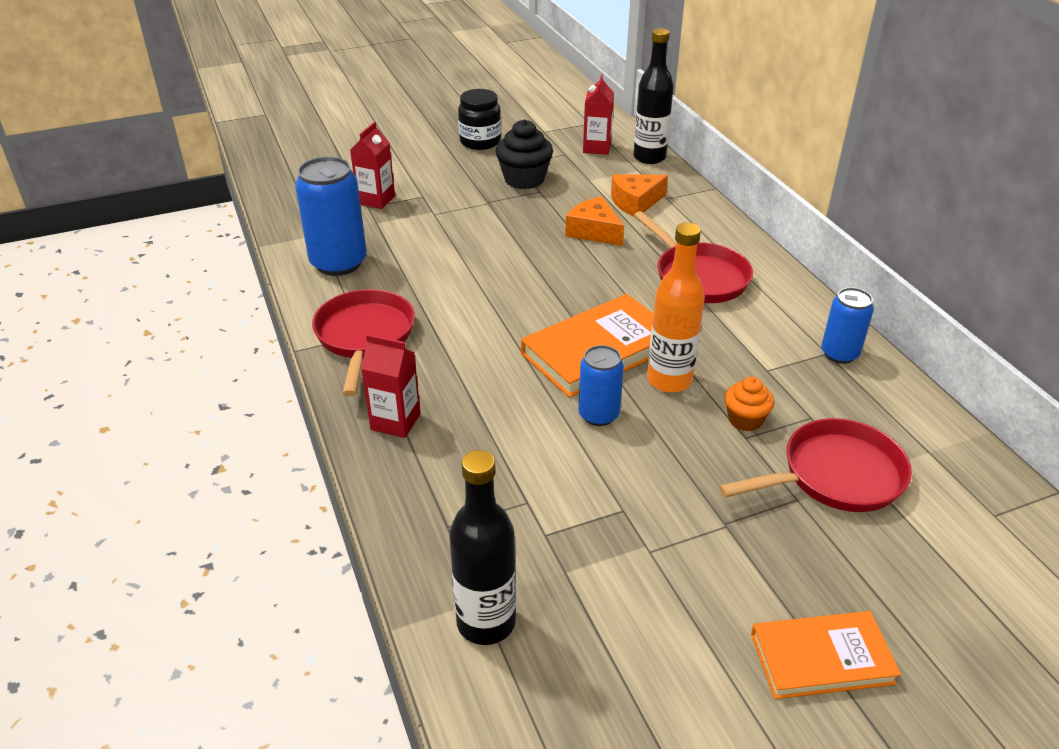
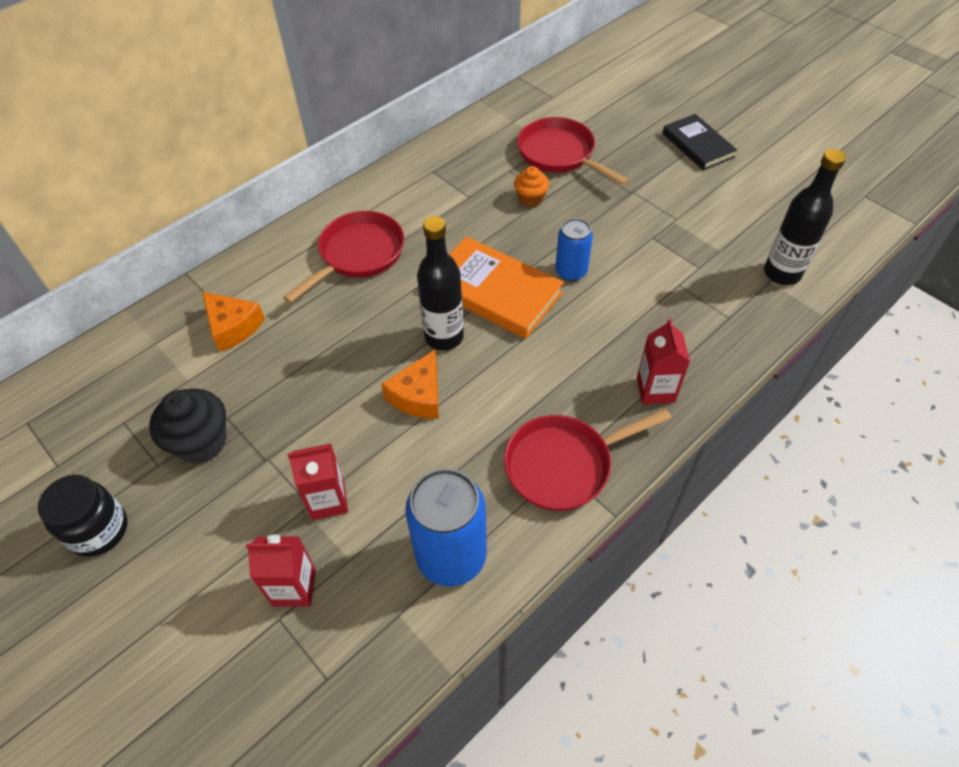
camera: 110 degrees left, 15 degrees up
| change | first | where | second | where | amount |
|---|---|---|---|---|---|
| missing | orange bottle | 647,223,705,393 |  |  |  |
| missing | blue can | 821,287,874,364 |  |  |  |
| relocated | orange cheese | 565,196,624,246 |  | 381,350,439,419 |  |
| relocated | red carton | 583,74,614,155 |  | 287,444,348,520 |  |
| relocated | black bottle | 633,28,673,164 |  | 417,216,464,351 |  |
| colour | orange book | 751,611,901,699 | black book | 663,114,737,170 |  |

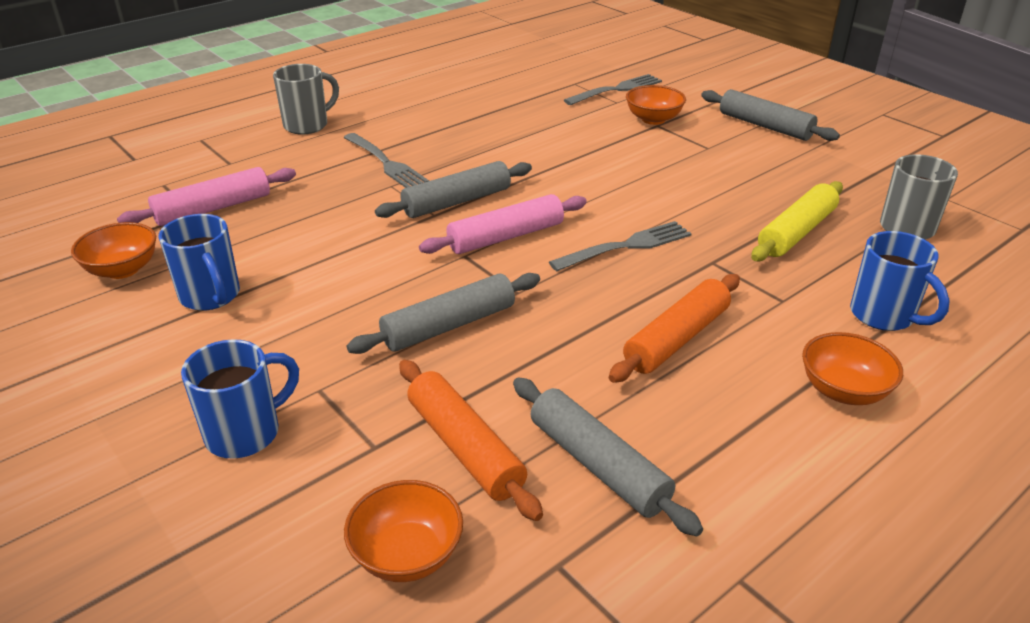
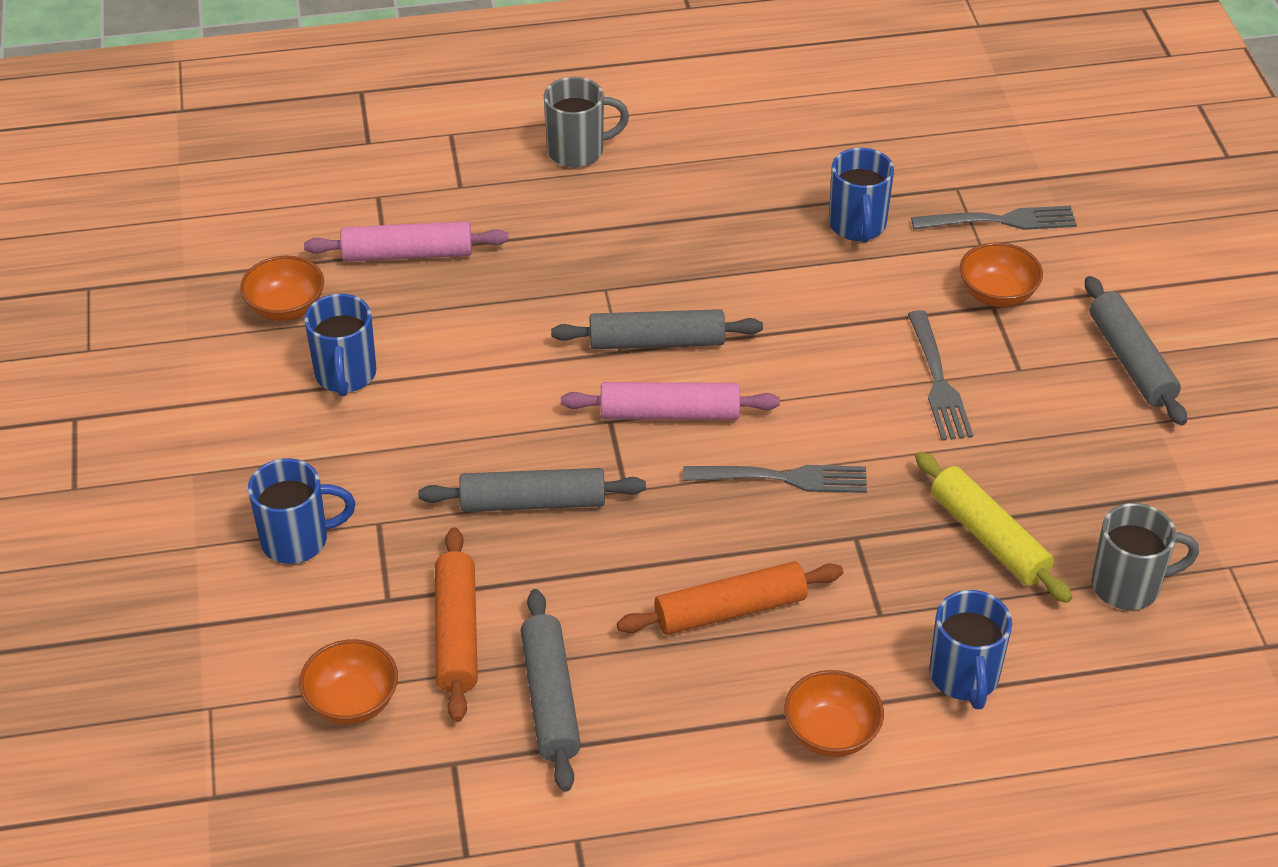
camera: 30 degrees right, 10 degrees up
| change | first | where | second | where | amount |
|---|---|---|---|---|---|
| appeared |  |  | blue mug | 829,148,894,243 |  |
| relocated | grey fork | 344,133,429,188 |  | 908,310,973,441 |  |
| spun | yellow rolling pin | 751,181,843,261 |  | 915,452,1072,603 | 75 degrees clockwise |

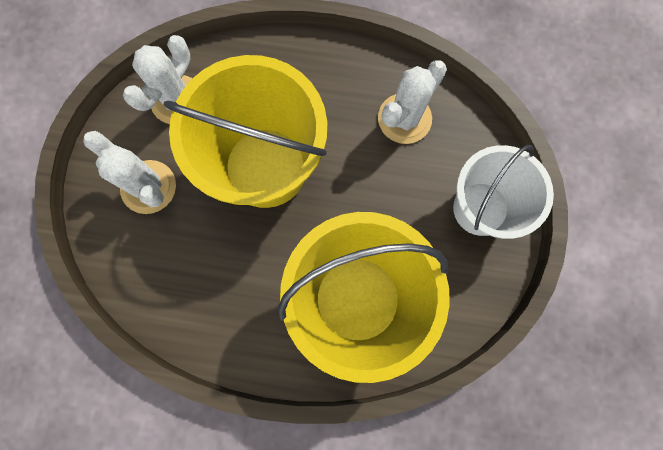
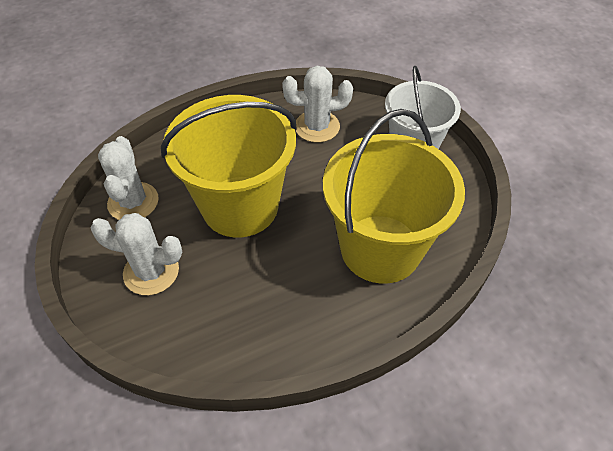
camera: 35 degrees left, 25 degrees down
| change | first | where | second | where | amount |
|---|---|---|---|---|---|
| spun | white cactus | 378,60,447,144 |  | 282,66,353,142 | 75 degrees clockwise |

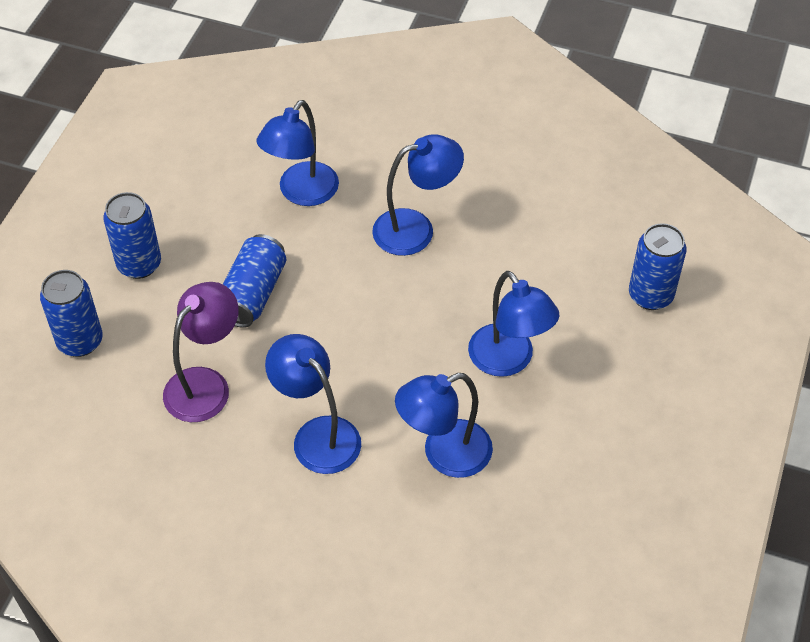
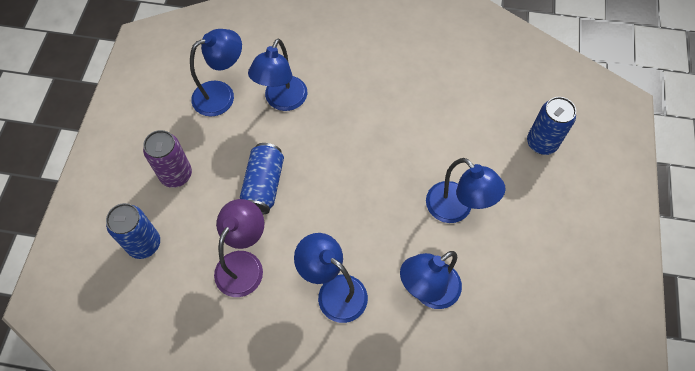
camera: 10 degrees left, 10 degrees up
| change | first | where | second | where | amount |
|---|---|---|---|---|---|
| relocated | blue lamp | 372,134,464,256 |  | 190,29,242,117 |  |
| colour | blue can | 103,192,161,279 | purple can | 143,130,192,188 |  |

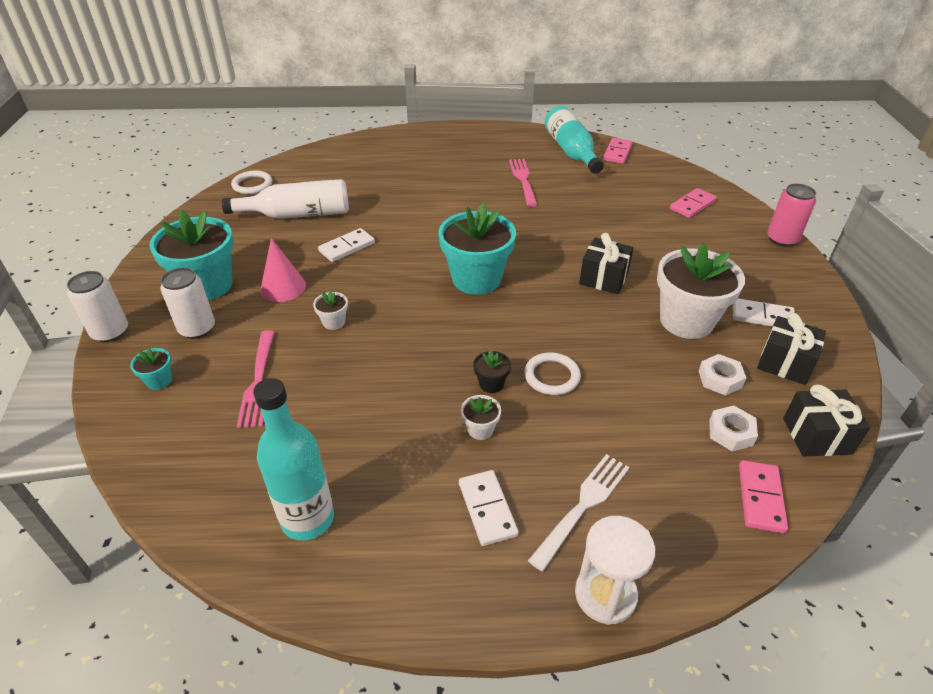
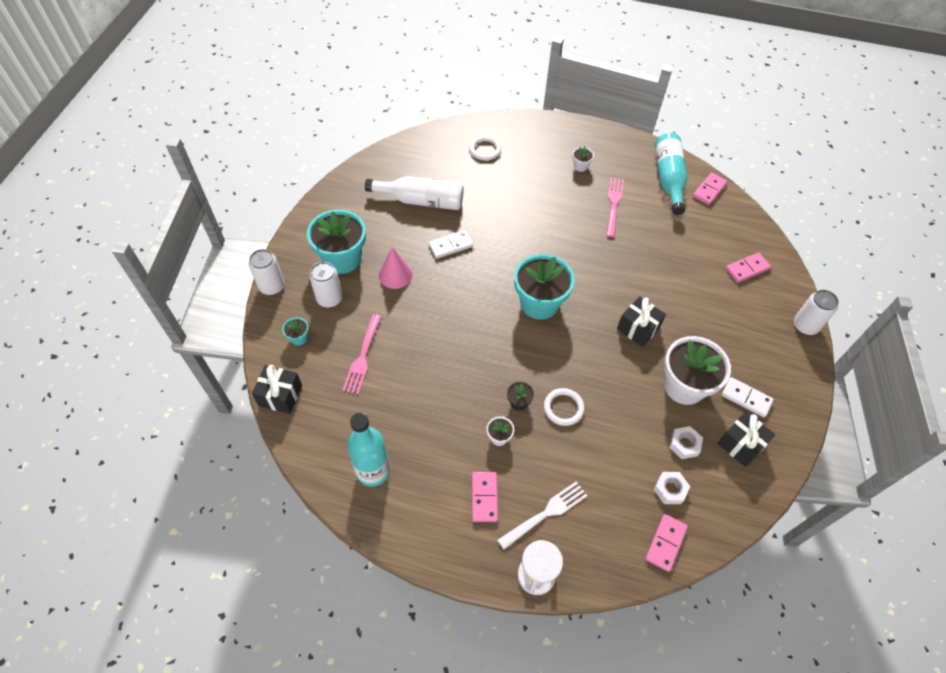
camera: 15 degrees right, 15 degrees up
| change | first | where | second | where | amount |
|---|---|---|---|---|---|
| relocated | white ring | 231,171,272,194 |  | 469,136,501,161 |  |
| relocated | white flower pot | 313,290,348,330 |  | 572,146,594,172 |  |
| relocated | black gift | 783,384,870,456 |  | 252,365,302,414 |  |
| colour | white domino | 459,470,519,546 | pink domino | 472,472,498,522 |  |
| colour | pink can | 767,184,816,247 | white can | 794,290,839,335 |  |

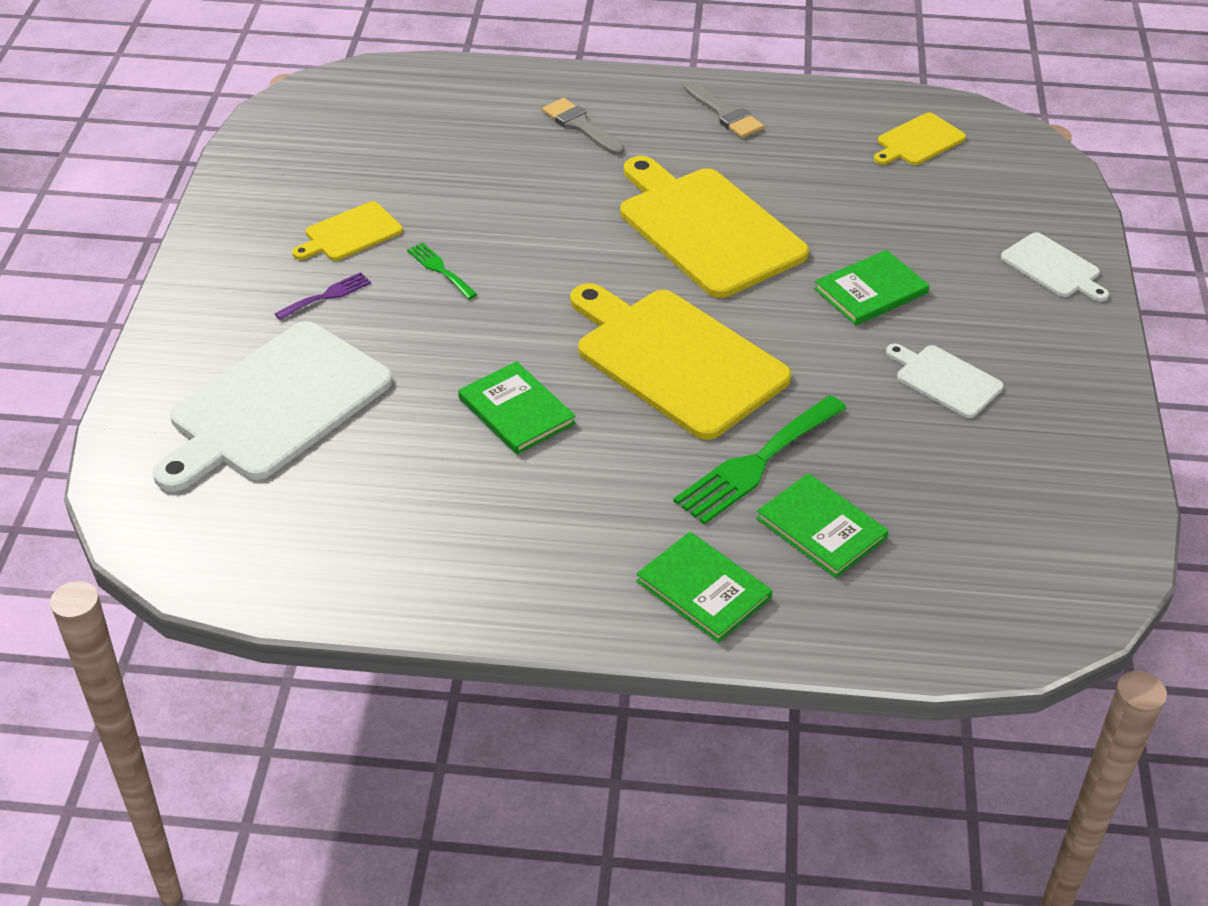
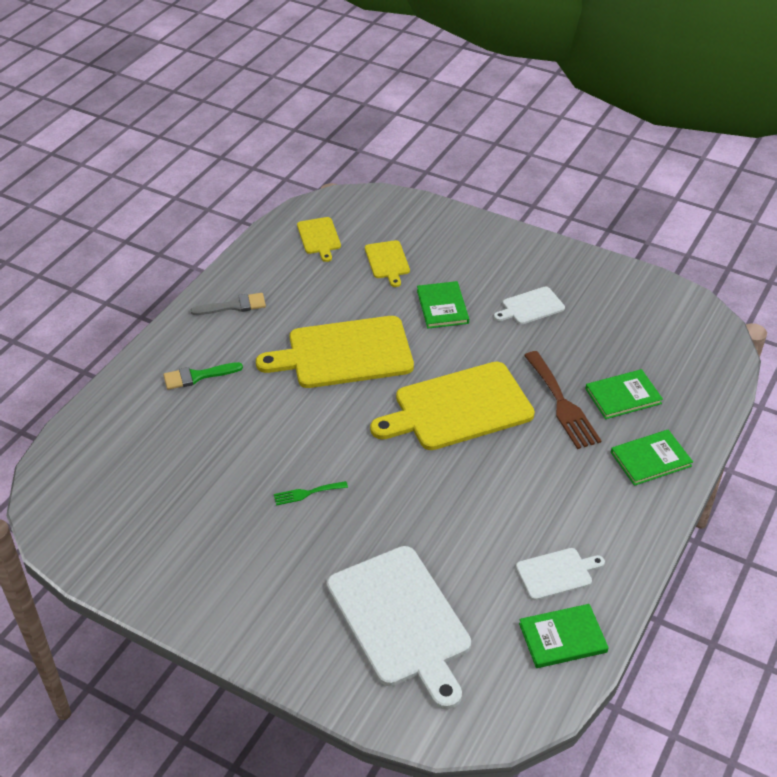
camera: 65 degrees left, 0 degrees up
| change | first | where | second | where | amount |
|---|---|---|---|---|---|
| missing | purple fork | 274,272,371,320 |  |  |  |
| relocated | yellow cutting board | 292,201,403,261 |  | 365,240,410,287 |  |
| relocated | green book | 458,361,576,454 |  | 519,604,609,668 |  |
| relocated | white cutting board | 1001,232,1109,302 |  | 516,548,605,600 |  |
| colour | grey brush | 542,98,624,155 | green brush | 163,362,243,390 |  |
| colour | green fork | 673,395,847,525 | brown fork | 524,351,601,449 |  |

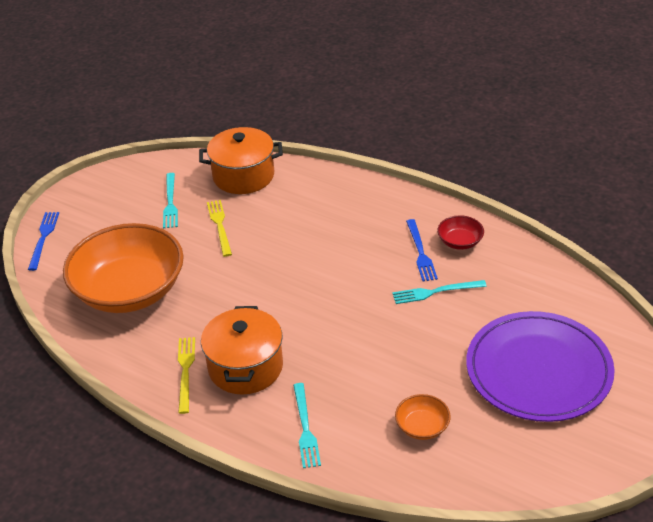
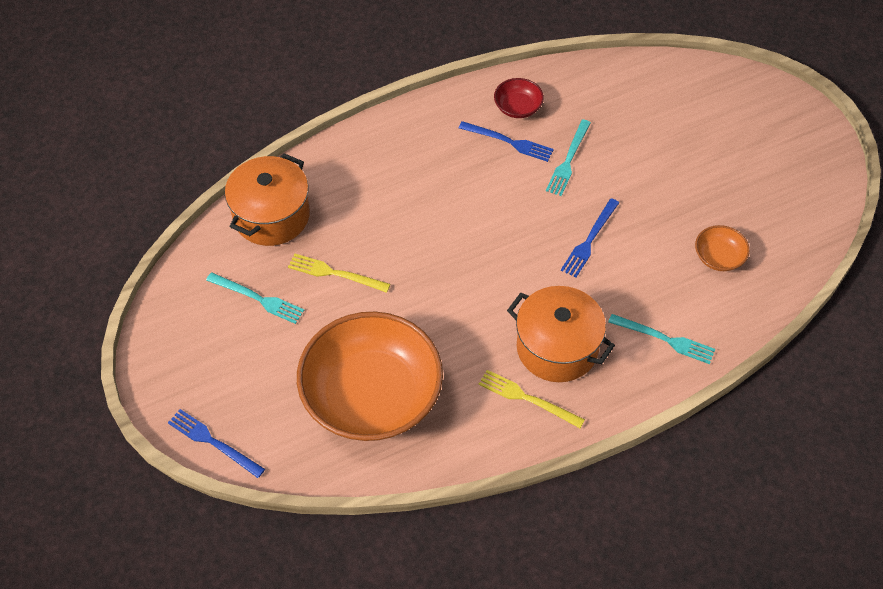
camera: 60 degrees left, 15 degrees up
| change | first | where | second | where | amount |
|---|---|---|---|---|---|
| missing | purple plate | 466,311,615,422 |  |  |  |
| appeared |  |  | blue fork | 561,198,619,278 |  |

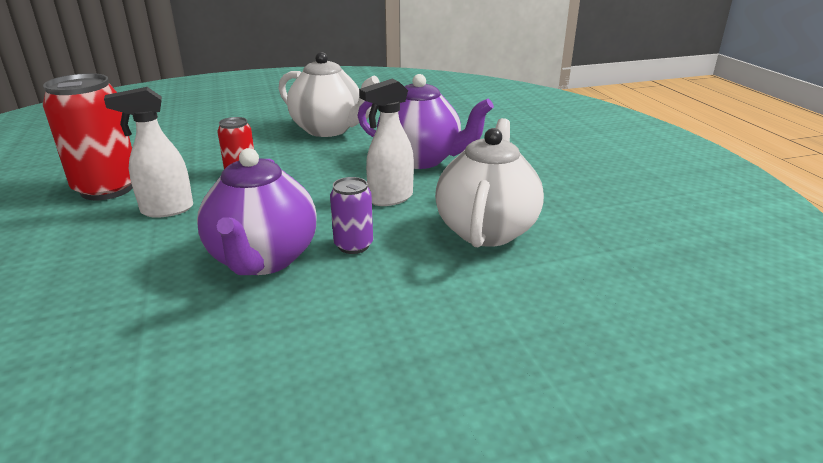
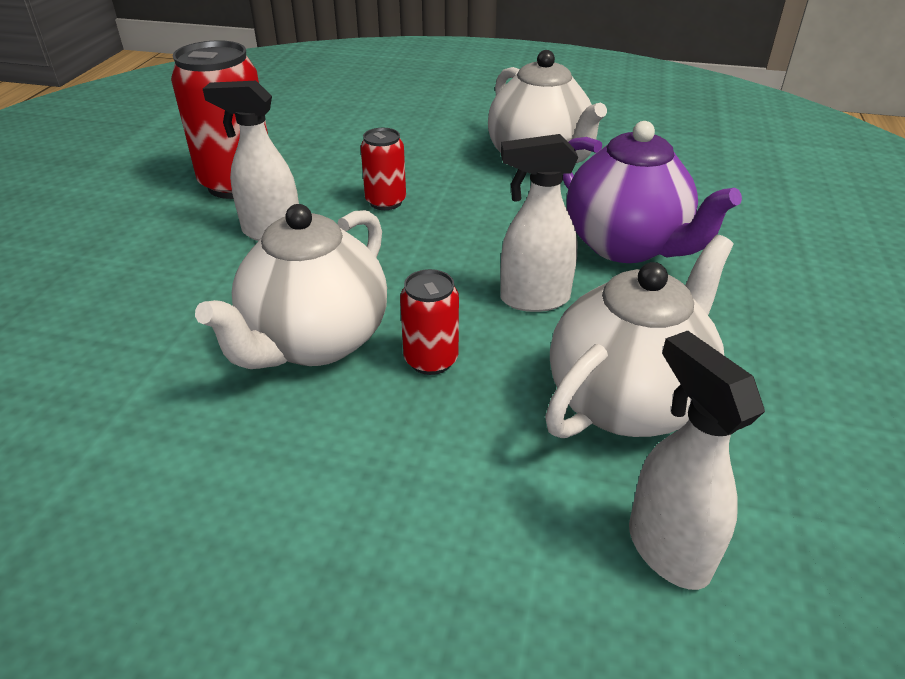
camera: 30 degrees right, 10 degrees up
| change | first | where | second | where | amount |
|---|---|---|---|---|---|
| appeared |  |  | white spray bottle | 629,331,765,590 |  |
| colour | purple teapot | 197,148,316,275 | white teapot | 195,204,387,369 |  |
| colour | purple can | 330,177,373,254 | red can | 400,269,459,375 |  |

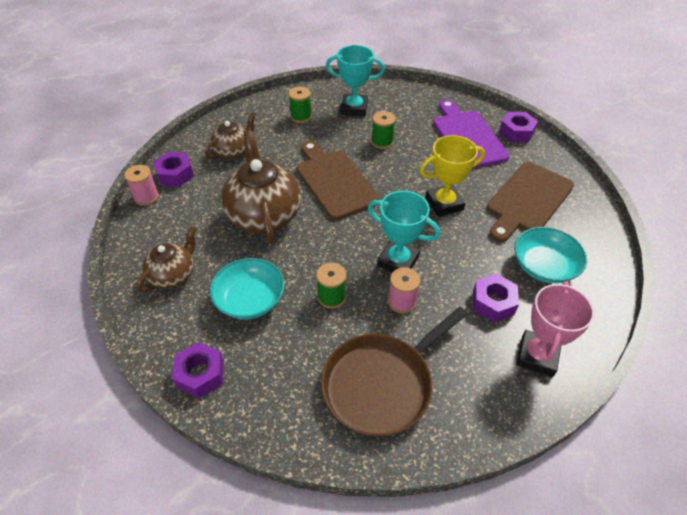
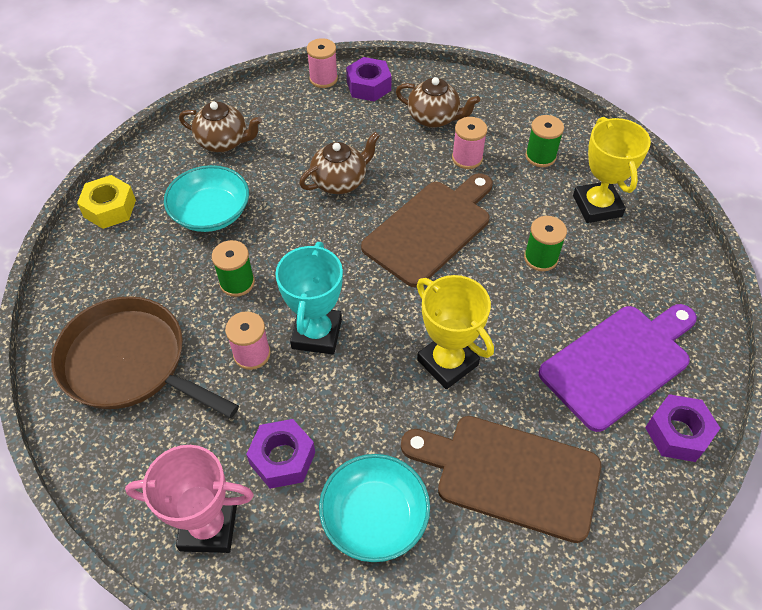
camera: 70 degrees right, 5 degrees up
| change | first | where | second | where | amount |
|---|---|---|---|---|---|
| appeared |  |  | pink spool | 452,117,487,169 |  |
| colour | purple nut | 172,342,224,398 | yellow nut | 77,175,136,229 |  |
| colour | turquoise trophy | 326,45,385,117 | yellow trophy | 573,117,651,223 |  |
| size | brown teapot | 221,130,301,244 |  | 299,132,380,194 | x0.58 |

